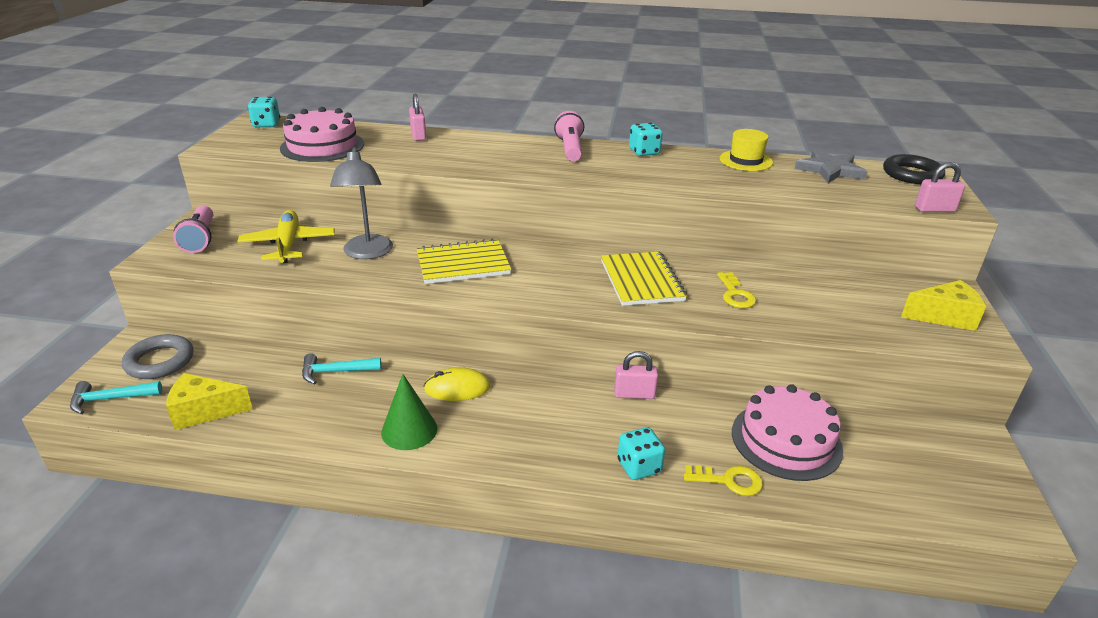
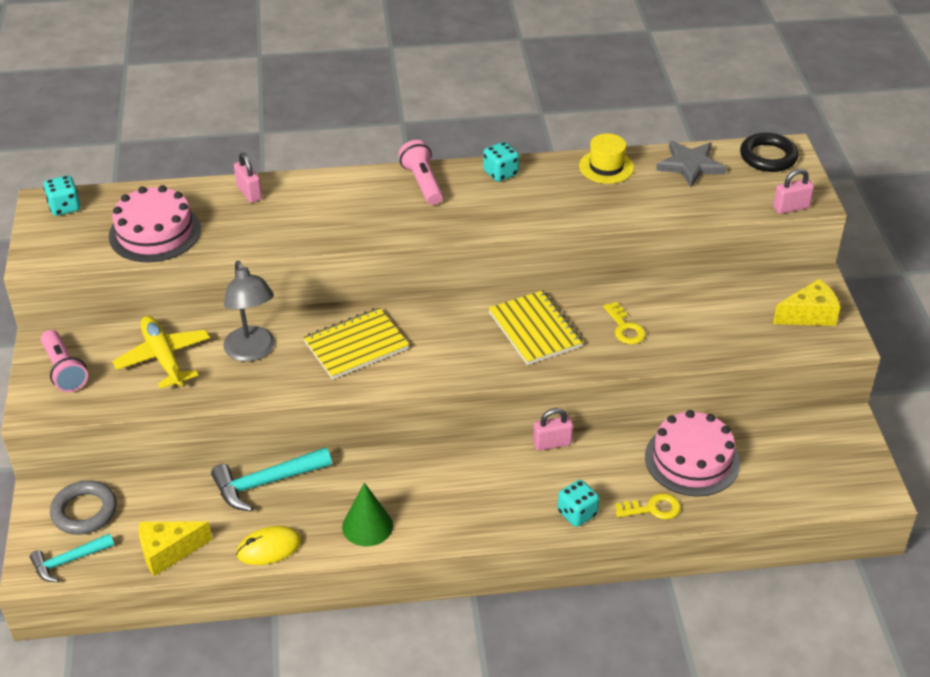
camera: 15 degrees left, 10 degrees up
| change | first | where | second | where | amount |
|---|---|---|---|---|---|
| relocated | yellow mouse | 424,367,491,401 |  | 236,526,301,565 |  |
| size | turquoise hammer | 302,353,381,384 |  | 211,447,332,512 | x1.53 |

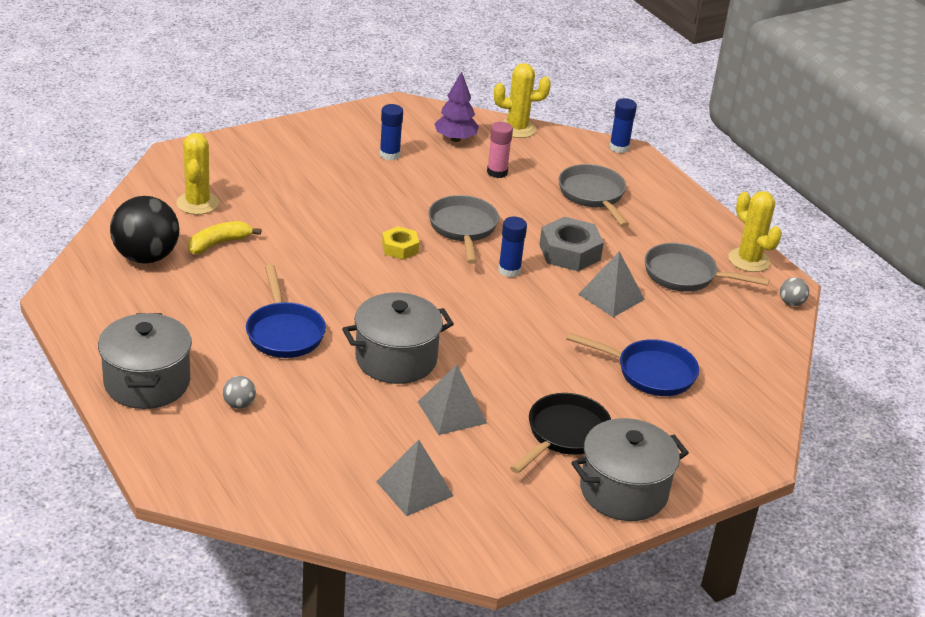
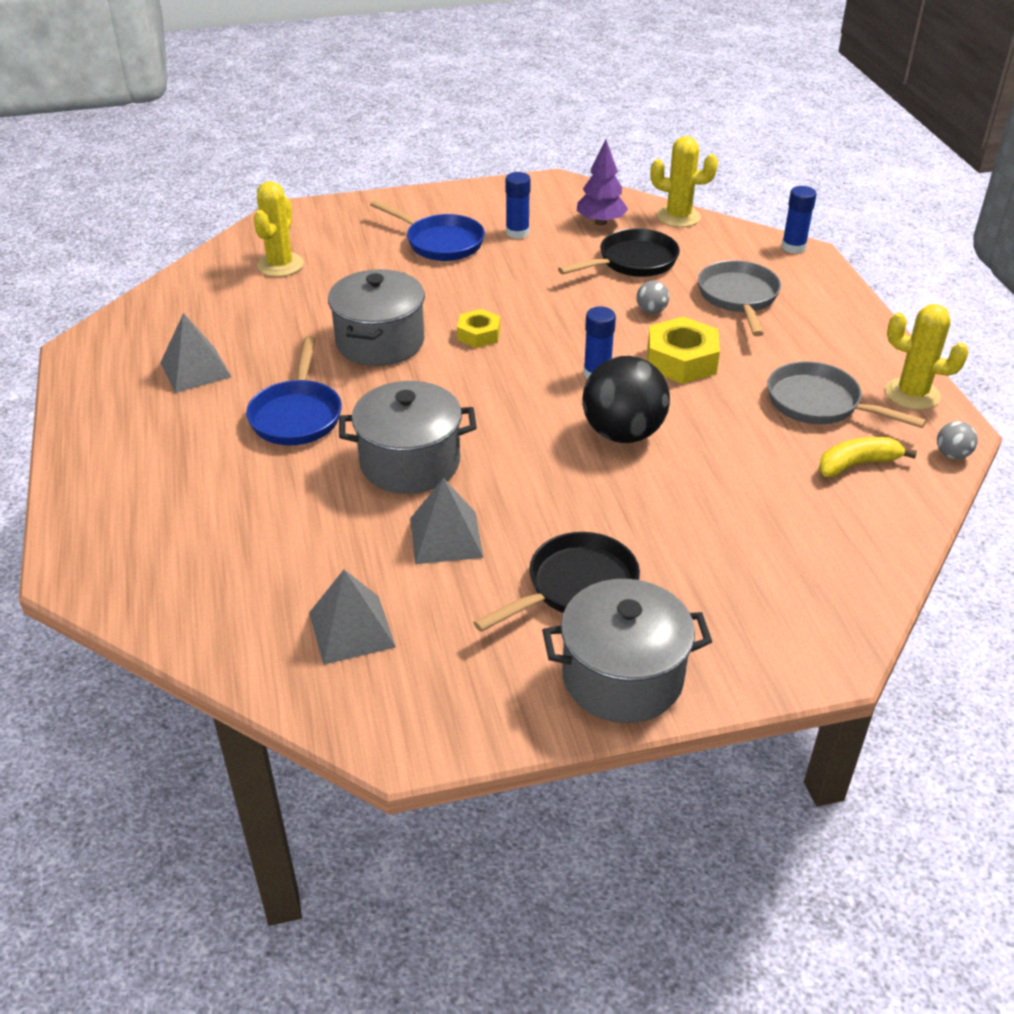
camera: 20 degrees right, 5 degrees up
| change | first | where | second | where | amount |
|---|---|---|---|---|---|
| missing | grey pan | 428,195,499,264 |  |  |  |
| relocated | grey pot | 98,313,192,409 |  | 328,269,425,366 |  |
| relocated | black ball | 110,196,179,264 |  | 583,356,670,443 |  |
| relocated | yellow banana | 188,221,261,254 |  | 819,437,917,477 |  |
| relocated | grey ball | 223,376,256,409 |  | 636,281,670,314 |  |
| relocated | blue pan | 566,332,699,396 |  | 370,200,485,261 |  |
| relocated | grey pyramid | 578,251,645,317 |  | 160,313,231,393 |  |
| exchanged | pink glue stick | 487,122,513,178 | black pan | 558,228,680,277 |  |
| colour | grey nut | 539,217,604,271 | yellow nut | 647,316,720,384 |  |
| spun | yellow cactus | 728,191,782,272 |  | 885,304,969,410 | 45 degrees counterclockwise |

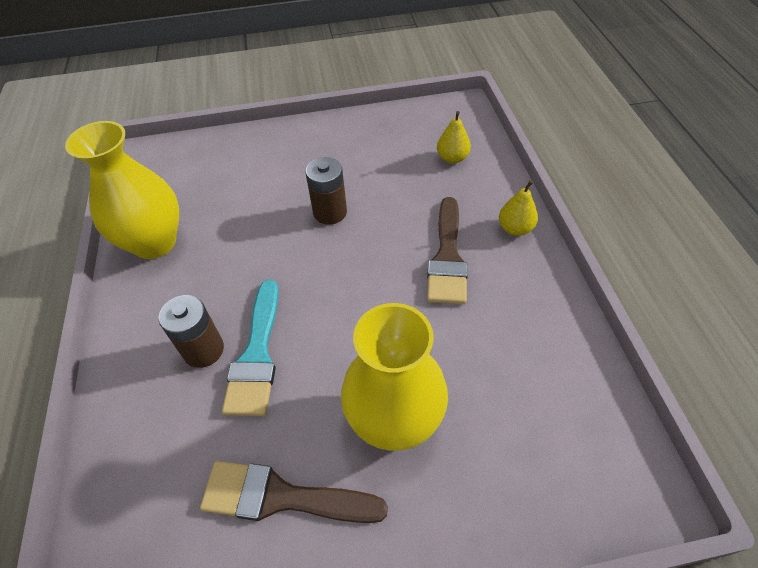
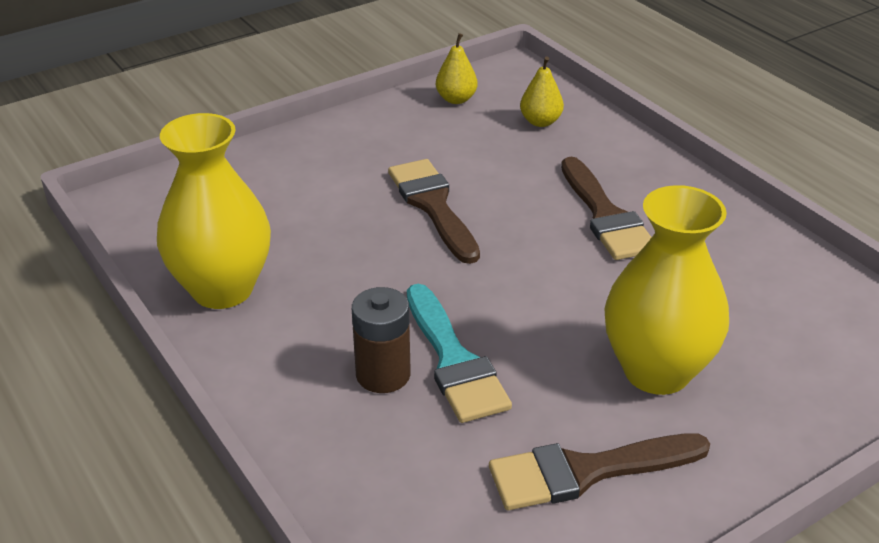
camera: 25 degrees left, 15 degrees down
| change | first | where | second | where | amount |
|---|---|---|---|---|---|
| relocated | yellow pear | 499,180,538,236 |  | 436,33,478,104 |  |
| exchanged | brown battery | 305,157,347,225 | brown brush | 388,159,480,264 |  |

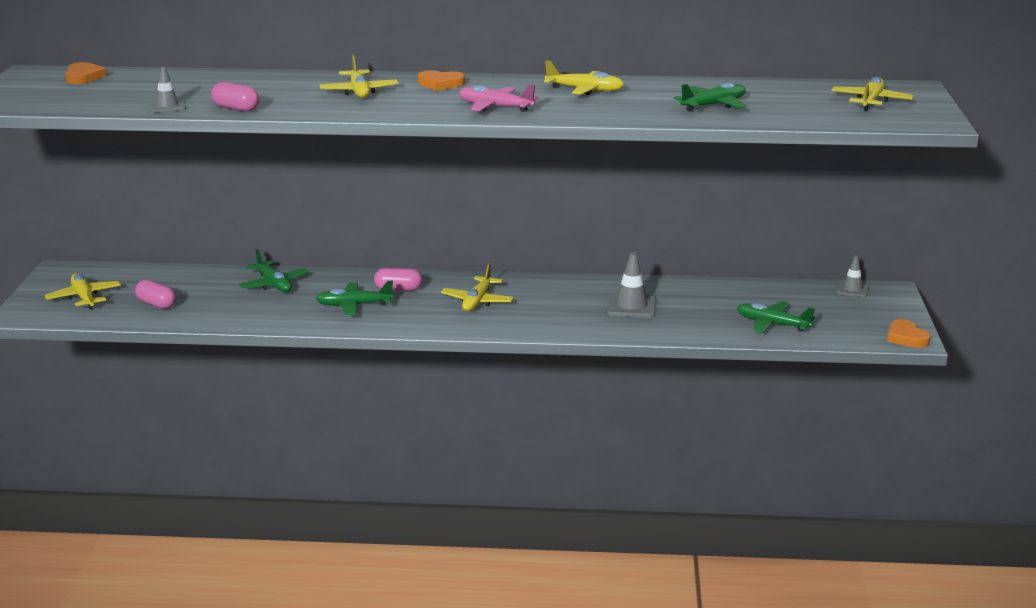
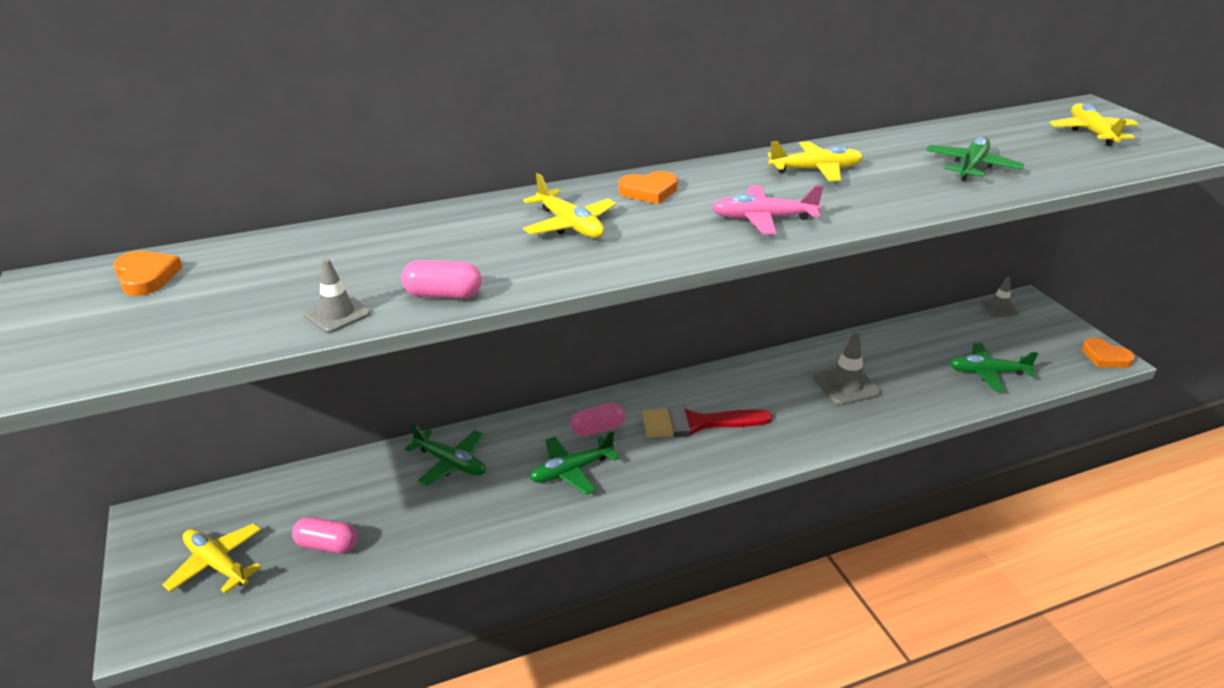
camera: 25 degrees left, 10 degrees up
| change | first | where | second | where | amount |
|---|---|---|---|---|---|
| exchanged | yellow plane | 441,263,514,311 | red brush | 642,406,772,438 |  |

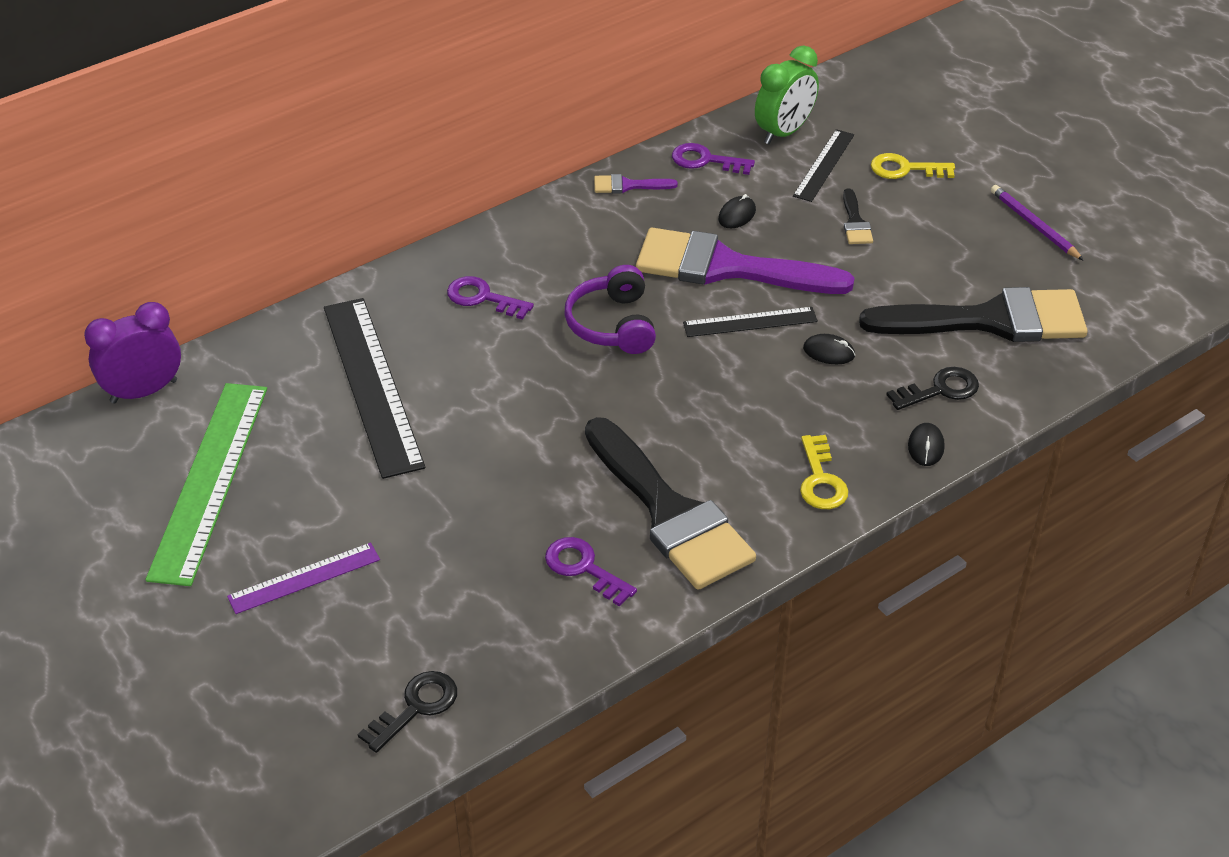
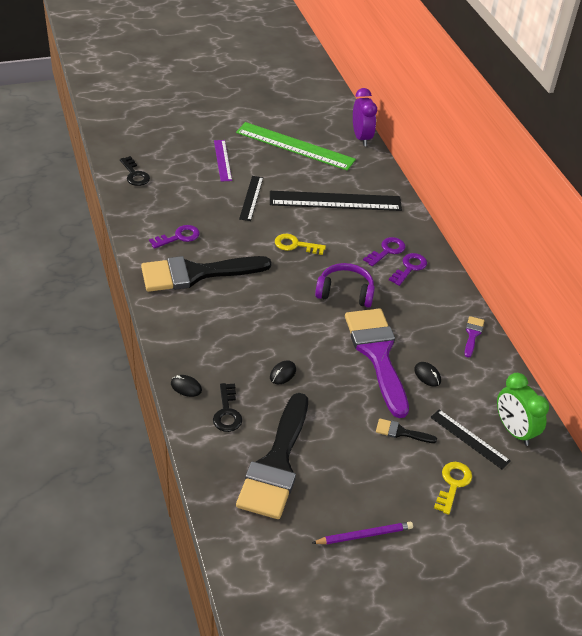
camera: 105 degrees right, 0 degrees up
| change | first | where | second | where | amount |
|---|---|---|---|---|---|
| relocated | purple key | 672,143,755,175 |  | 389,253,427,286 |  |
| relocated | black ruler | 683,307,818,337 |  | 239,176,263,221 |  |
| relocated | yellow key | 800,435,848,509 |  | 275,234,326,255 |  |
| spun | purple brush | 636,228,854,294 |  | 345,308,409,418 | 45 degrees counterclockwise |

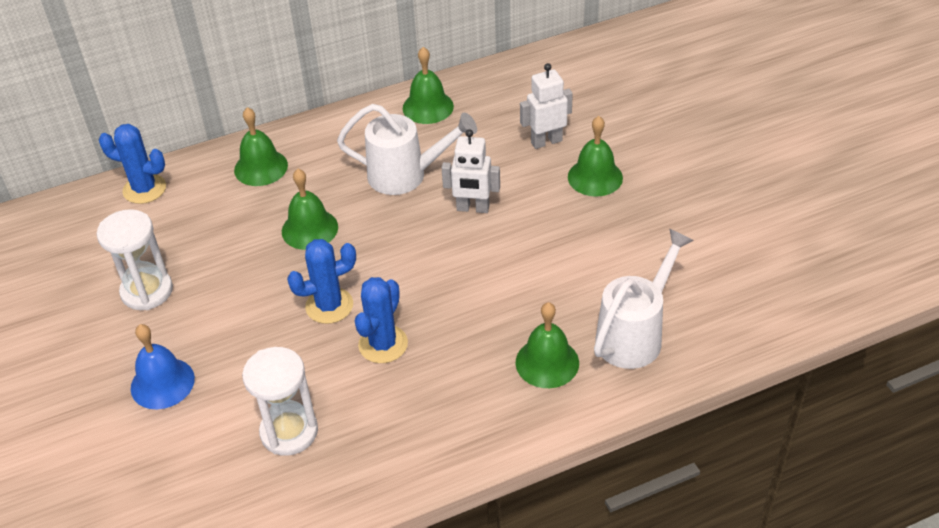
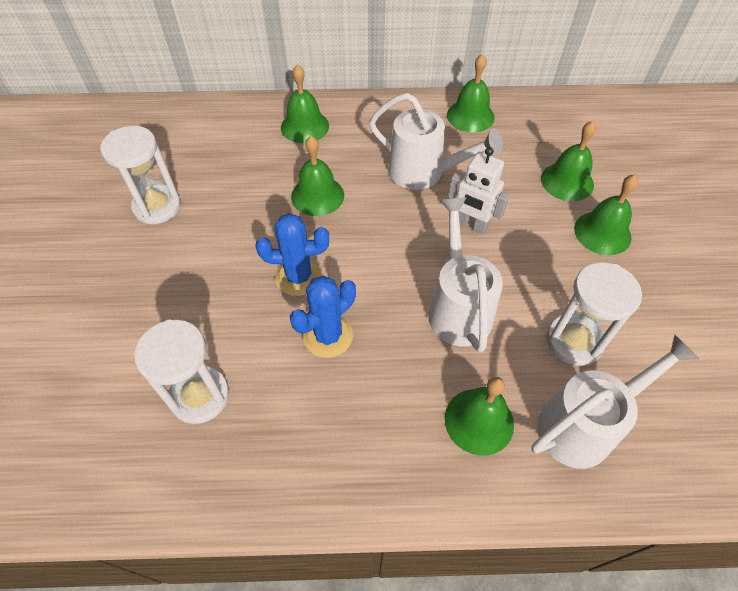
camera: 20 degrees right, 10 degrees up
| change | first | where | second | where | amount |
|---|---|---|---|---|---|
| missing | blue cactus | 99,124,166,204 |  |  |  |
| missing | blue bell | 131,324,195,409 |  |  |  |
| appeared |  |  | white watering can | 428,197,503,353 |  |
| appeared |  |  | white hourglass | 547,262,642,366 |  |
| exchanged | white robot | 520,63,573,149 | green bell | 541,121,596,201 |  |

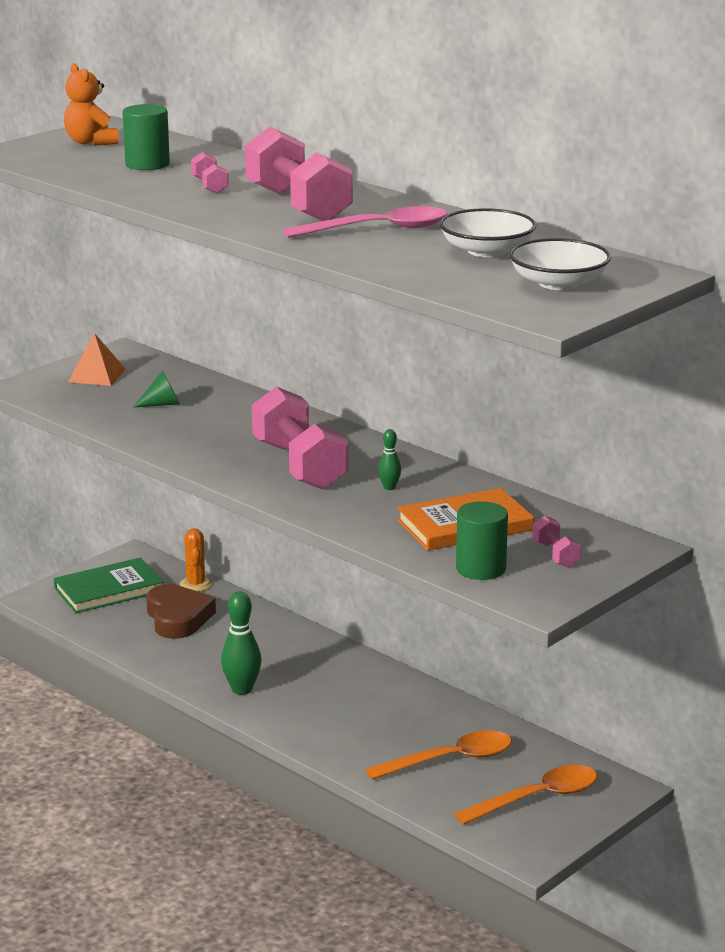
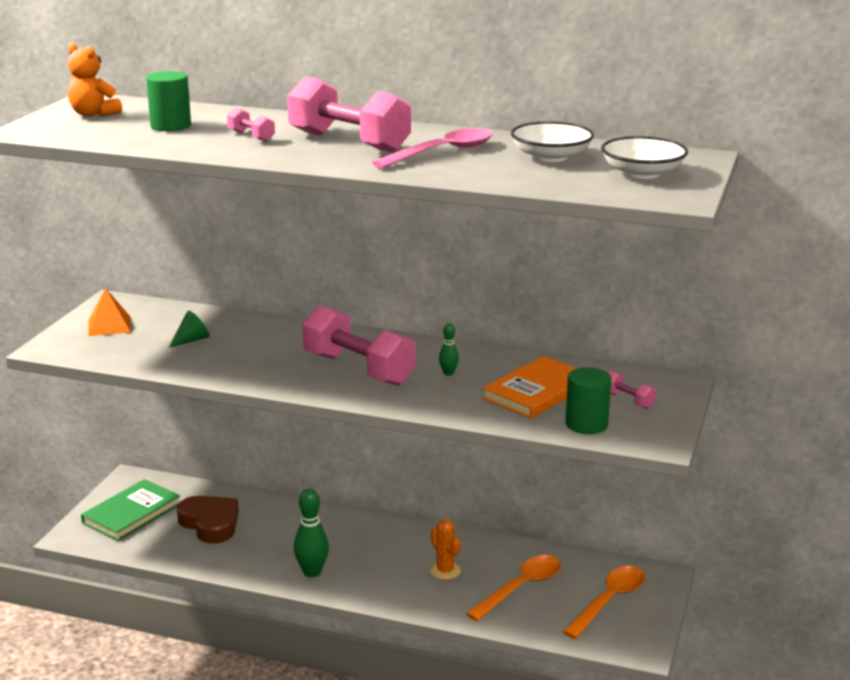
camera: 25 degrees left, 0 degrees up
| change | first | where | second | where | amount |
|---|---|---|---|---|---|
| relocated | orange cactus | 180,528,212,592 |  | 430,519,461,580 |  |

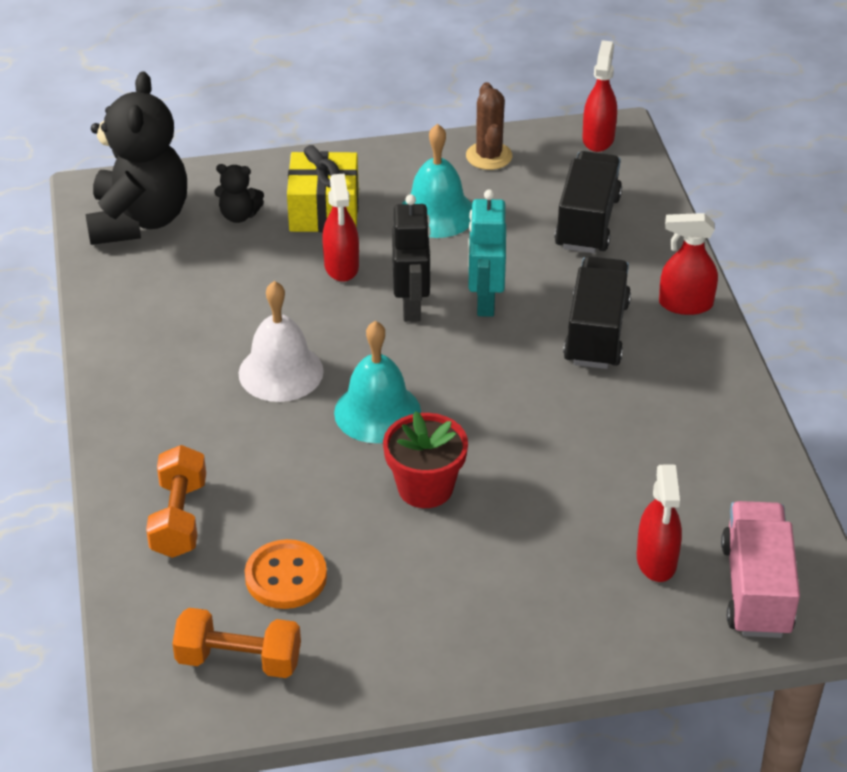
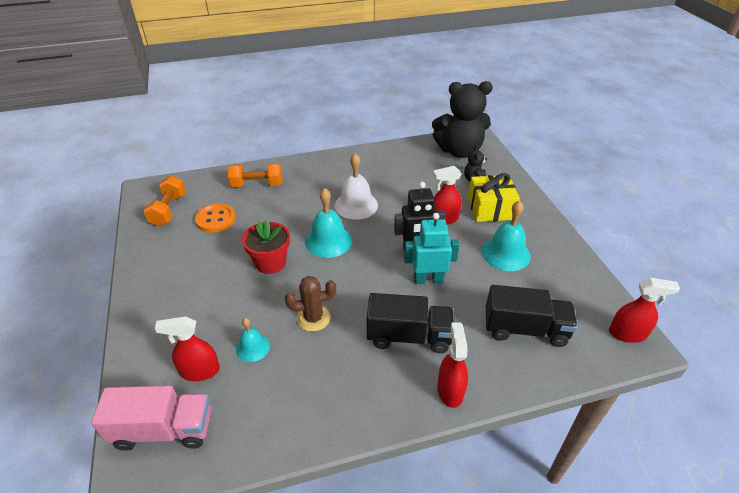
camera: 85 degrees right, 0 degrees up
| change | first | where | second | where | amount |
|---|---|---|---|---|---|
| appeared |  |  | turquoise bell | 236,318,270,362 |  |
| relocated | brown cactus | 466,82,512,170 |  | 285,276,336,332 |  |

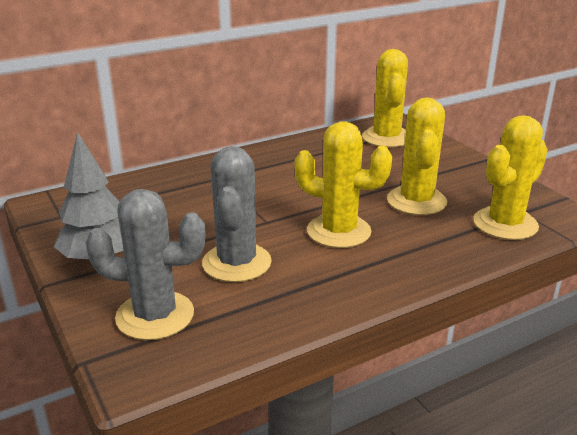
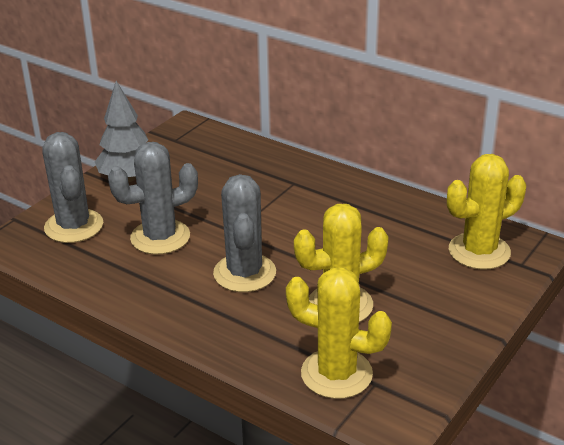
camera: 65 degrees right, 5 degrees up
| change | first | where | second | where | amount |
|---|---|---|---|---|---|
| colour | yellow cactus | 295,121,392,248 | grey cactus | 213,174,276,292 |  |

